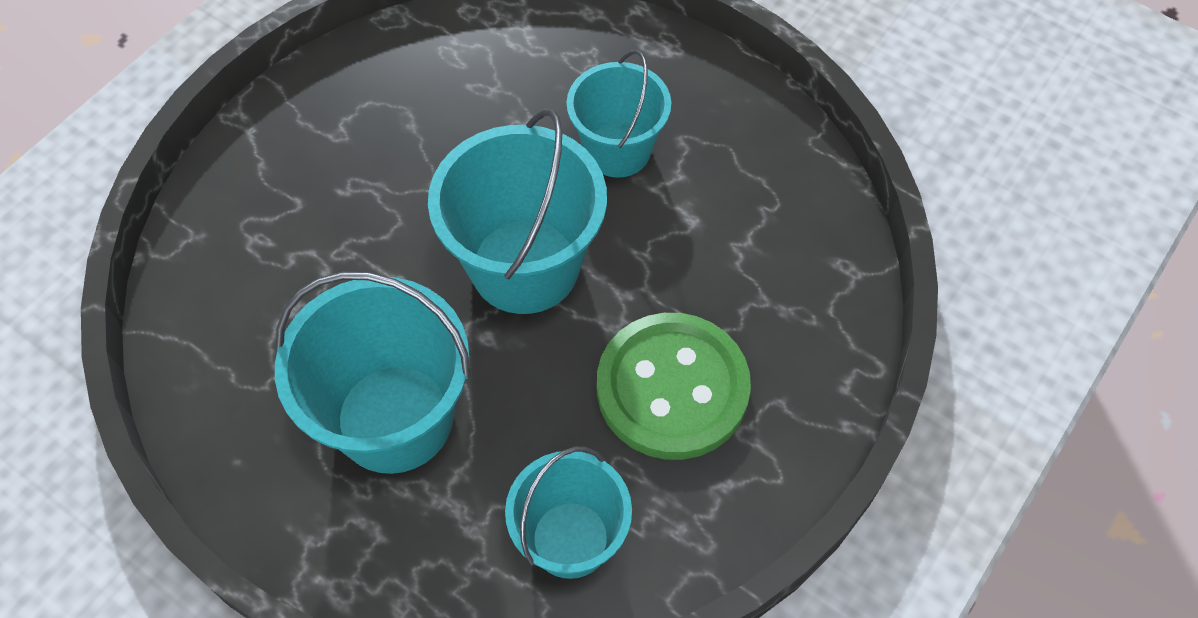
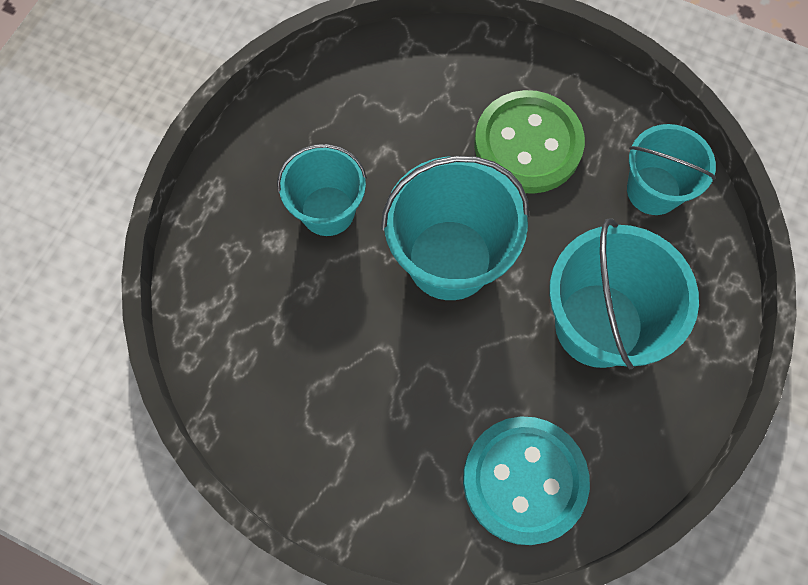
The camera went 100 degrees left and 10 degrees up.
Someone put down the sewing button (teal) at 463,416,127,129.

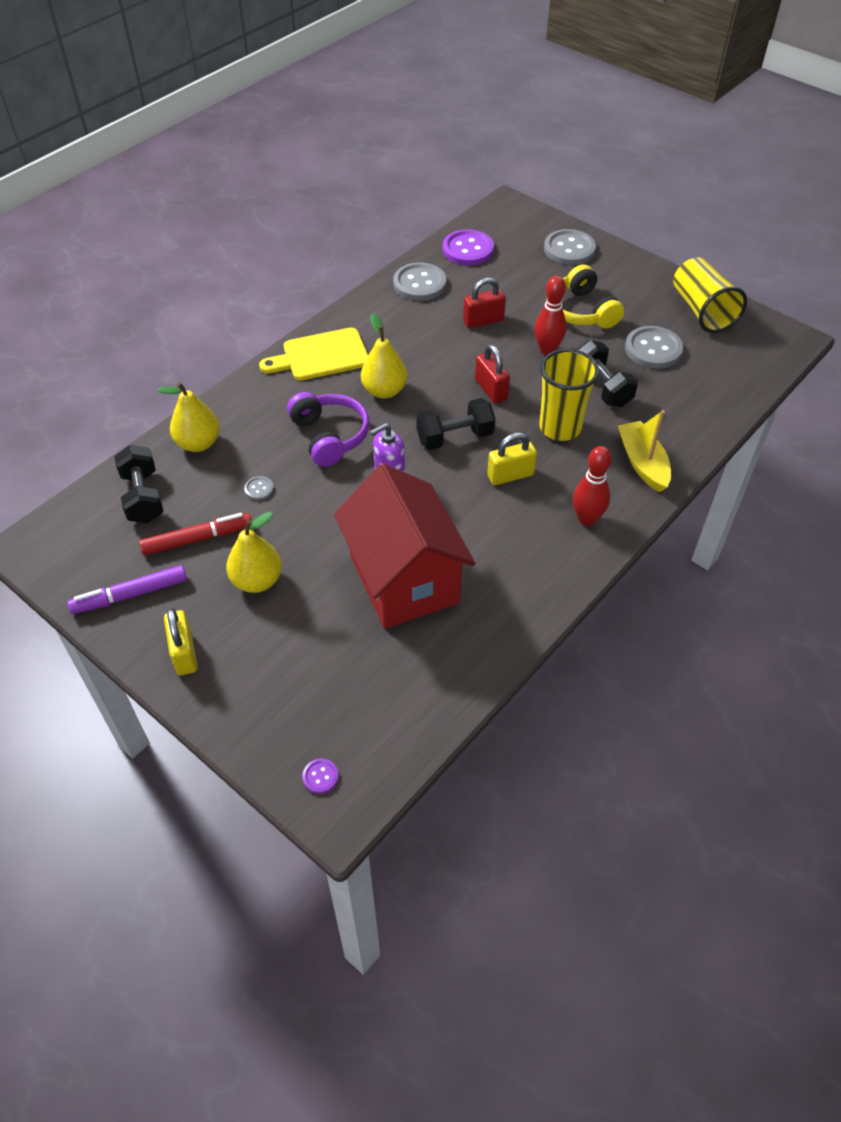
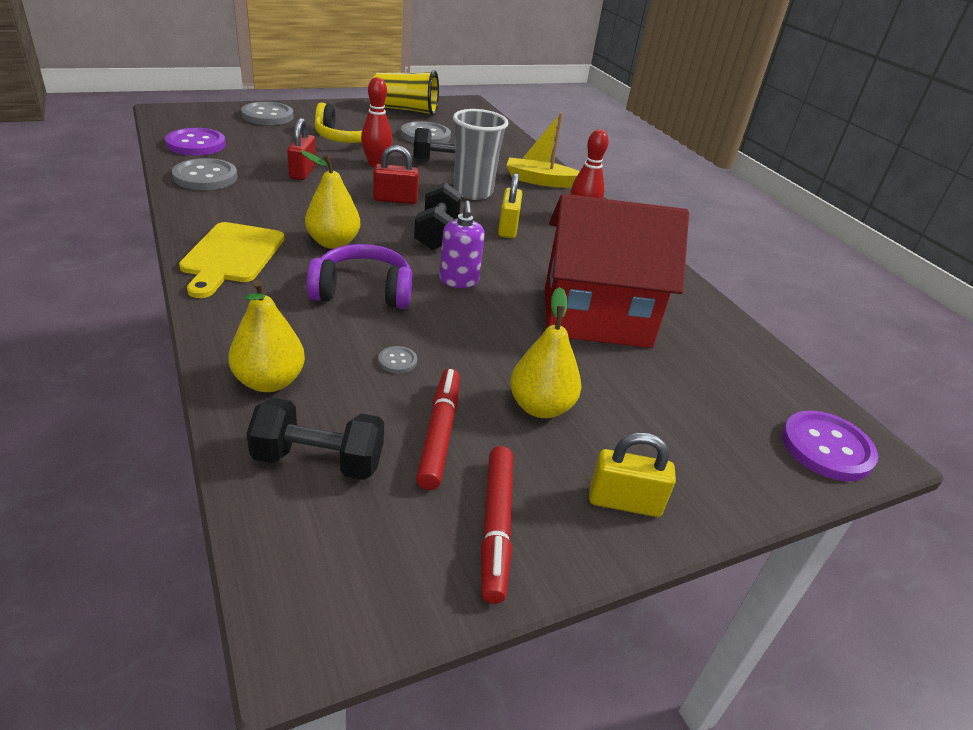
The camera went 70 degrees left and 15 degrees down.
Someone repainted the cup (golden) at 539,349,61,92, which became the cup (ash-grey) at 453,109,56,91.
Someone repainted the felt pen (royal purple) at 67,565,120,49, which became the felt pen (red) at 481,446,32,158.
Someone scaled the sewing button (royal purple) at 302,758,37,36 by 2.19.

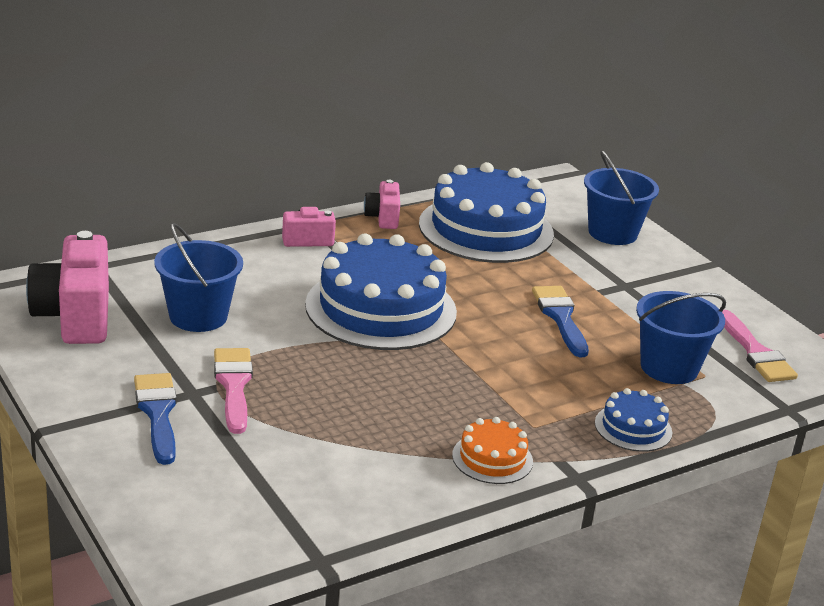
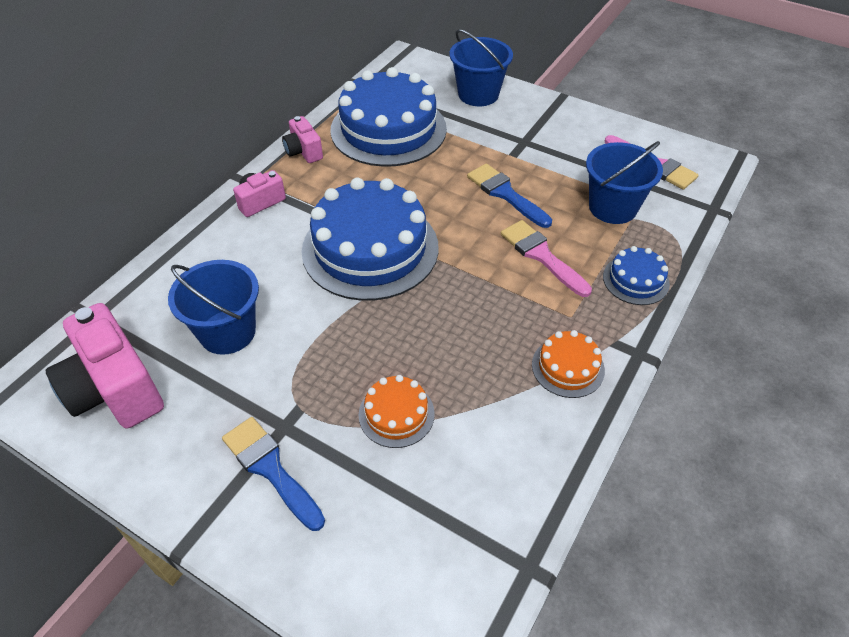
The camera went 25 degrees left and 20 degrees up.
Someone put down the gateau (orange) at 359,375,76,73.
Someone carried the paint brush (rose-pink) from 214,348,39,86 to 501,220,91,77.

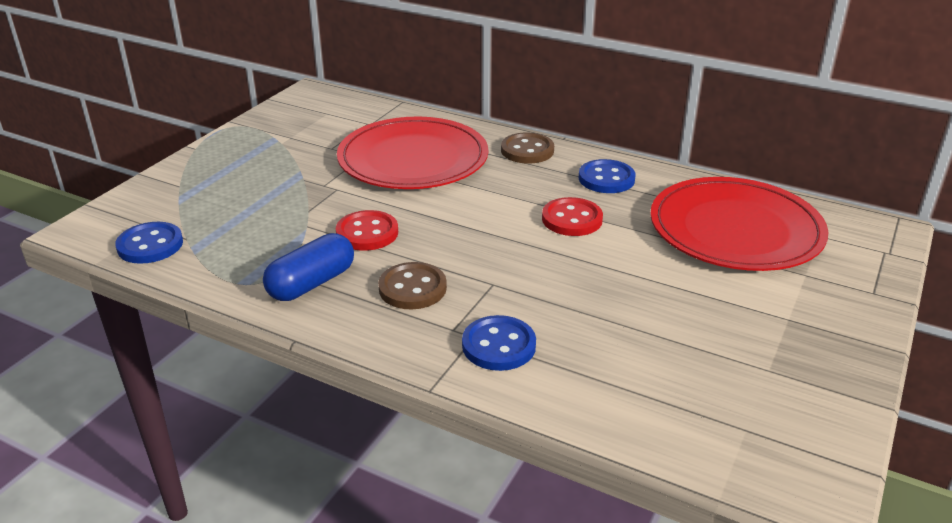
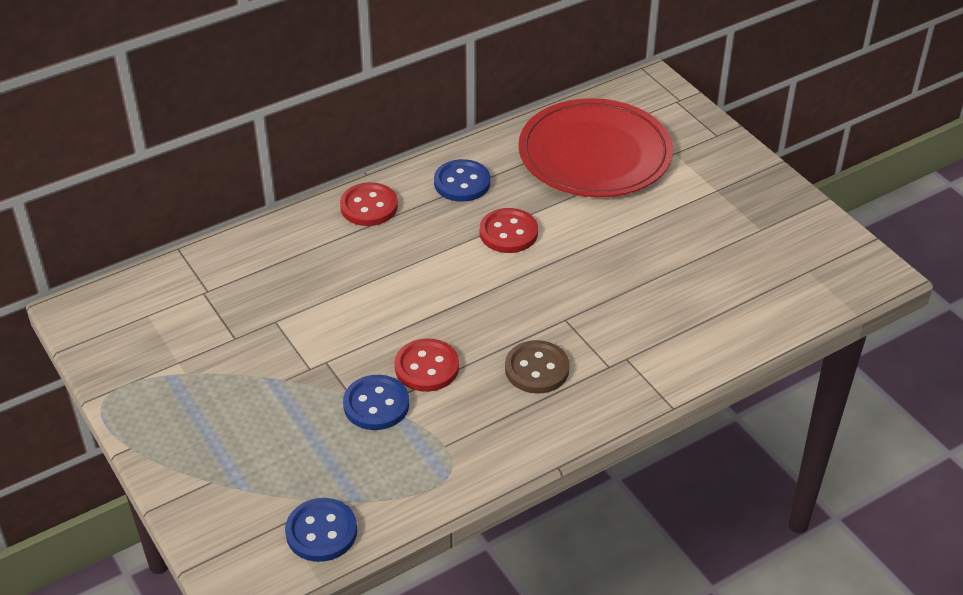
The camera went 60 degrees left and 10 degrees up.
Someone repainted the sewing button (russet) at 501,133,53,31, which became the sewing button (red) at 340,182,58,44.
Someone carried the sewing button (cobalt) from 462,315,74,56 to 343,375,66,55.
Someone took away the capsule (cobalt) at 263,233,91,68.
Someone took away the dinner plate (red) at 337,117,151,72.

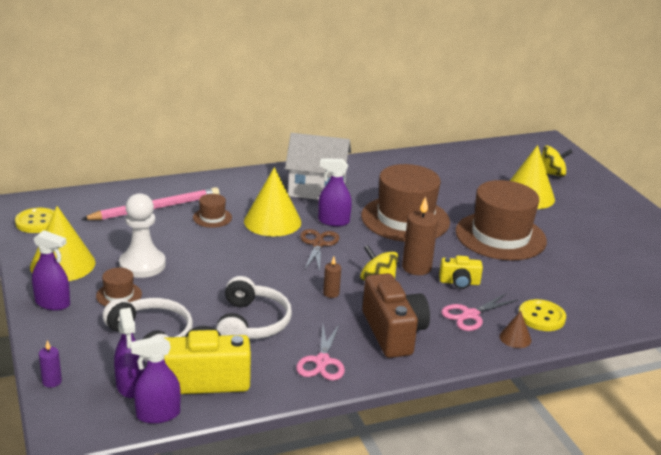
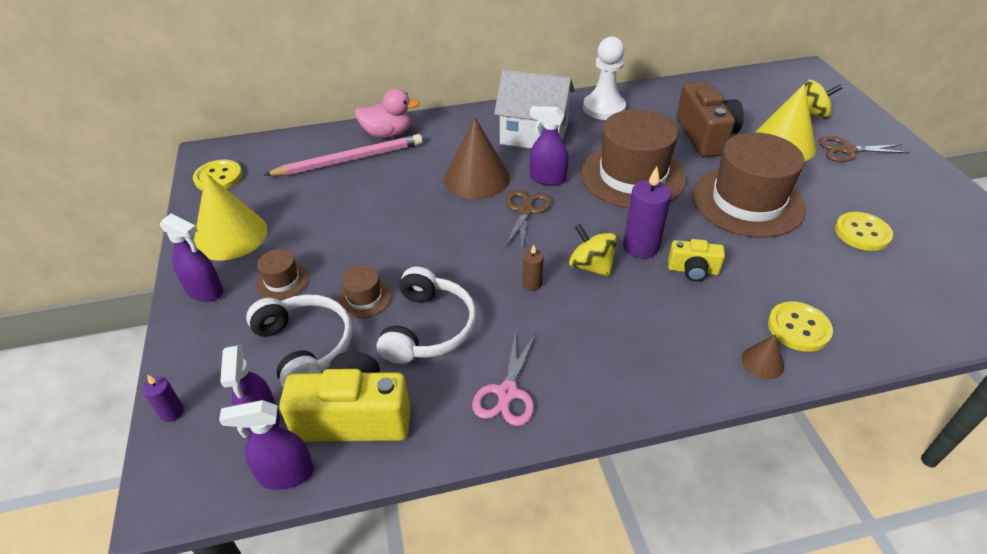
The camera went 10 degrees right and 15 degrees up.
Someone carried the top hat (russet) from 193,194,39,34 to 337,265,55,53.
Someone put down the rubber duck (rose-pink) at 355,88,65,50.
Someone repainted the cone shape (golden) at 244,167,57,70, which became the cone shape (russet) at 445,118,65,81.
Someone carried the pawn (pure white) from 119,193,47,85 to 583,36,43,84.
Someone repainted the wax candle (russet) at 402,196,36,79, which became the wax candle (royal purple) at 623,167,48,92.
Someone carried the compact camera (russet) from 362,273,68,85 to 677,81,67,76.
Someone put down the scissors (russet) at 818,136,91,26.
Someone put down the sewing button (golden) at 835,212,58,39.
Someone took away the scissors (rose-pink) at 441,293,77,38.

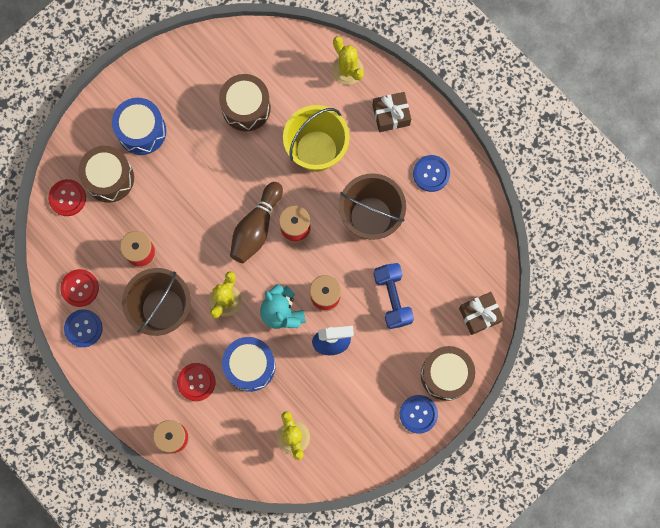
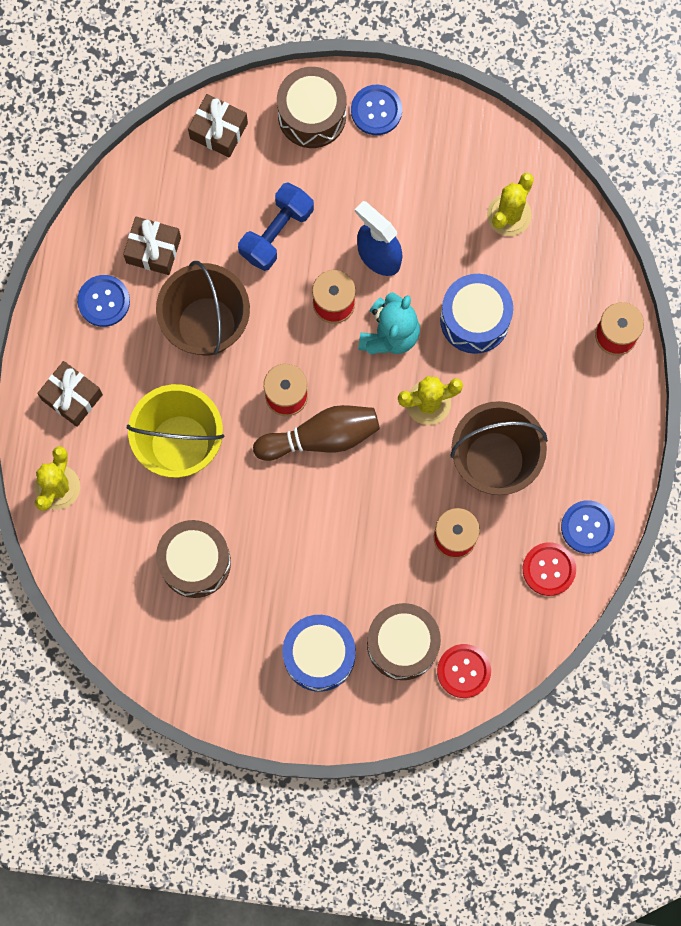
The camera went 130 degrees left and 0 degrees up.
Someone put down the gift (russet) at 123,217,58,58.
Someone took away the sewing button (red) at 177,363,39,38.

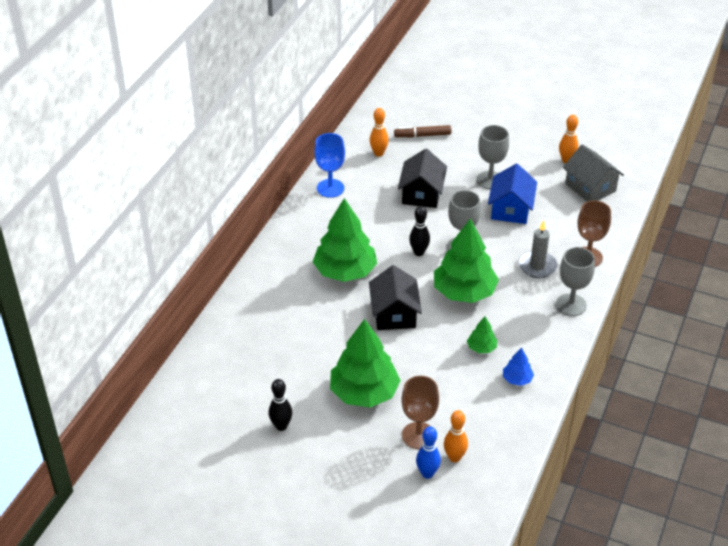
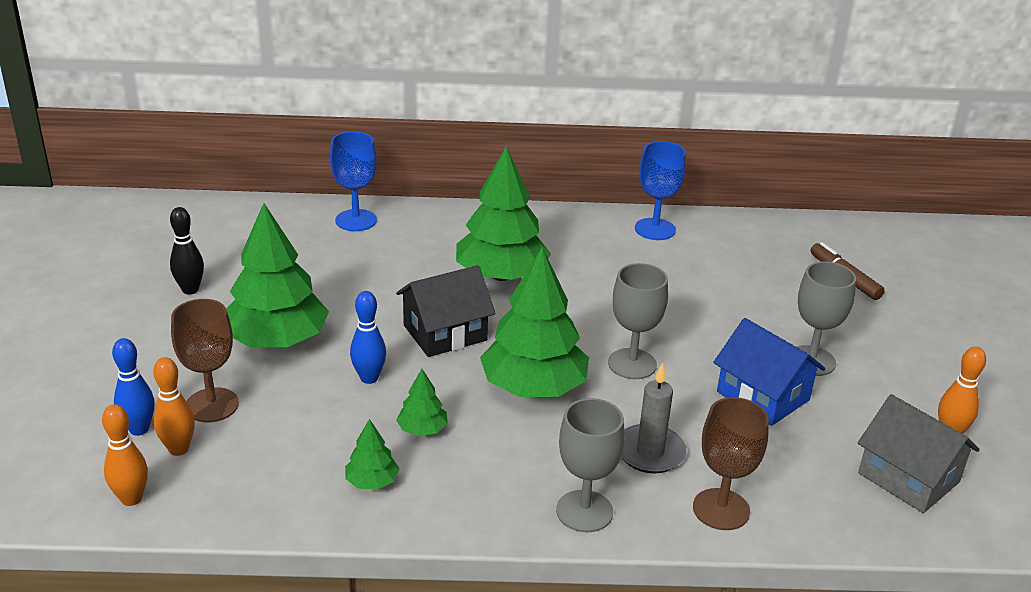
The camera went 65 degrees right and 10 degrees down.
Someone carried the bowling pin (orange) from 370,108,19,49 to 102,404,46,102.
Someone put down the chalice (cobalt) at 330,131,47,100.
Someone repainted the toy tree (cobalt) at 503,347,31,39, which became the toy tree (leaf-green) at 345,419,54,71.
Someone put down the bowling pin (cobalt) at 350,291,36,93.
Someone rotated the cottage (cobalt) at 488,164,49,60 by 60 degrees clockwise.
Someone rotated the cottage (ash-grey) at 563,144,61,58 by 75 degrees counterclockwise.
Someone took away the cottage (black) at 398,149,49,59.
Someone took away the bowling pin (black) at 409,206,21,50.

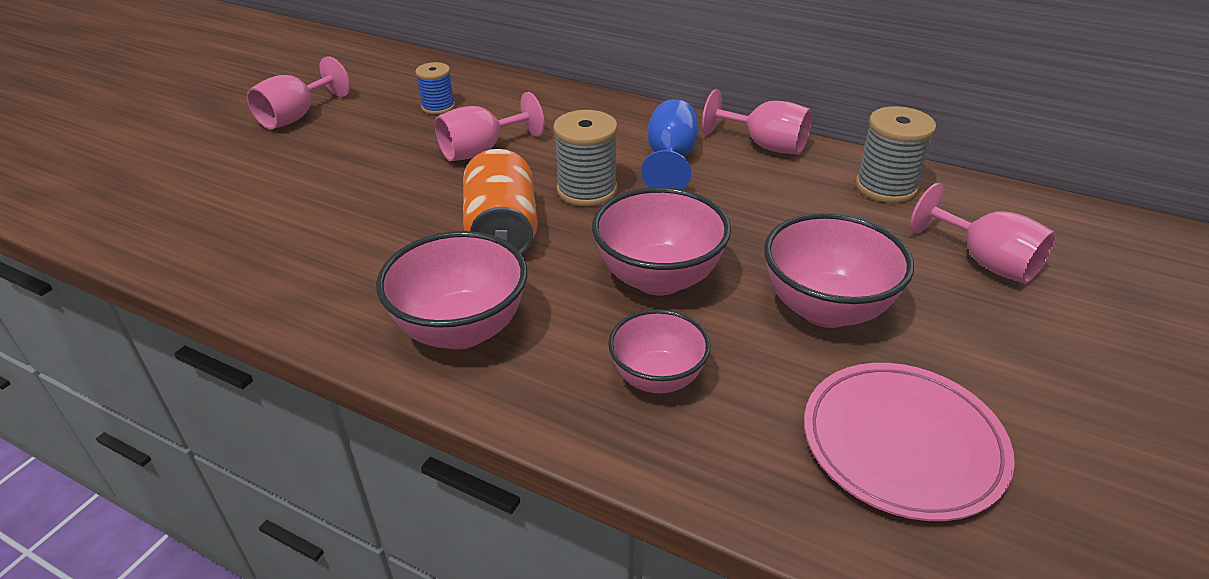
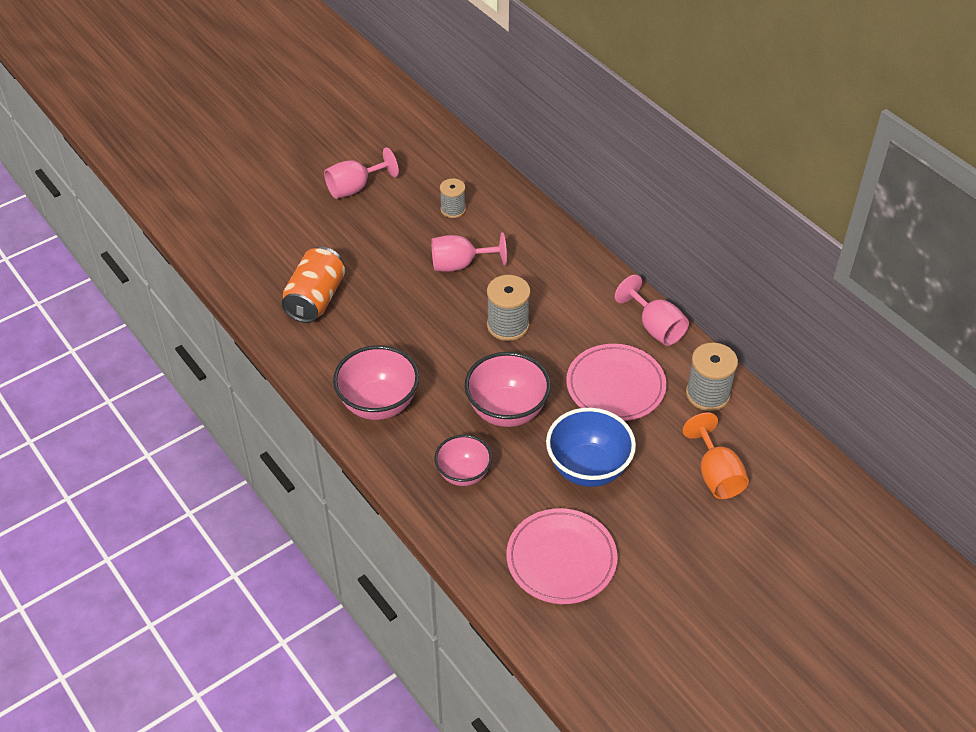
The camera went 25 degrees right and 10 degrees up.
Someone carried the can (orange) from 463,149,75,105 to 281,247,64,76.
Someone repainted the reel of thread (cobalt) at 415,62,40,53, which became the reel of thread (ash-grey) at 440,178,26,40.
Someone repainted the bowl (rose-pink) at 764,213,150,115, which became the bowl (cobalt) at 546,408,90,79.
Someone put down the dinner plate (rose-pink) at 566,344,100,77.
Someone repainted the chalice (rose-pink) at 910,183,146,101, which became the chalice (orange) at 682,412,67,87.
Someone took away the chalice (cobalt) at 641,99,58,90.

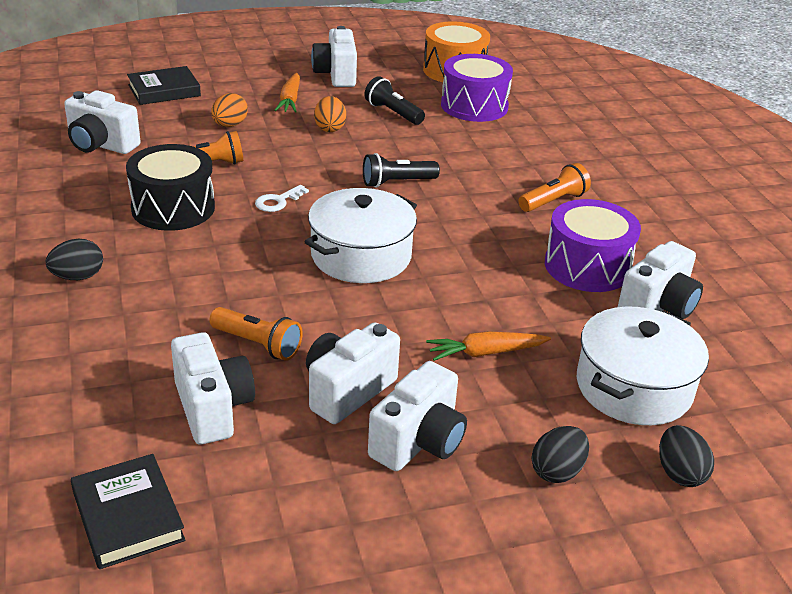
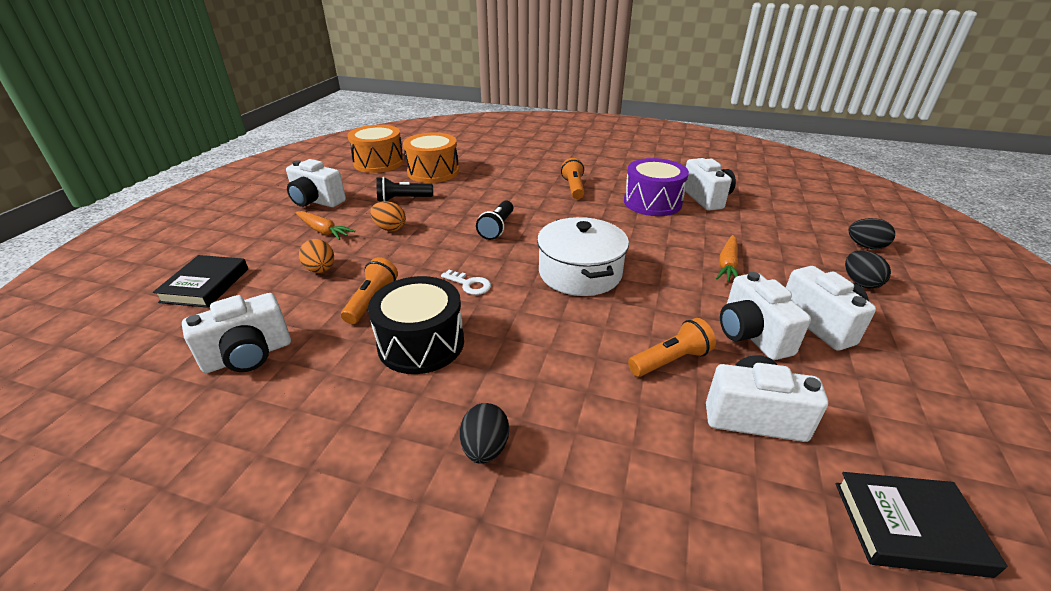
The camera went 55 degrees left and 0 degrees up.
Someone repainted the drum (royal purple) at 441,54,72,68, which became the drum (orange) at 403,132,56,51.
Someone rotated the latchkey (pure white) at 255,185,54,27 by 45 degrees counterclockwise.
Someone took away the pot (pure white) at 577,306,132,119.

